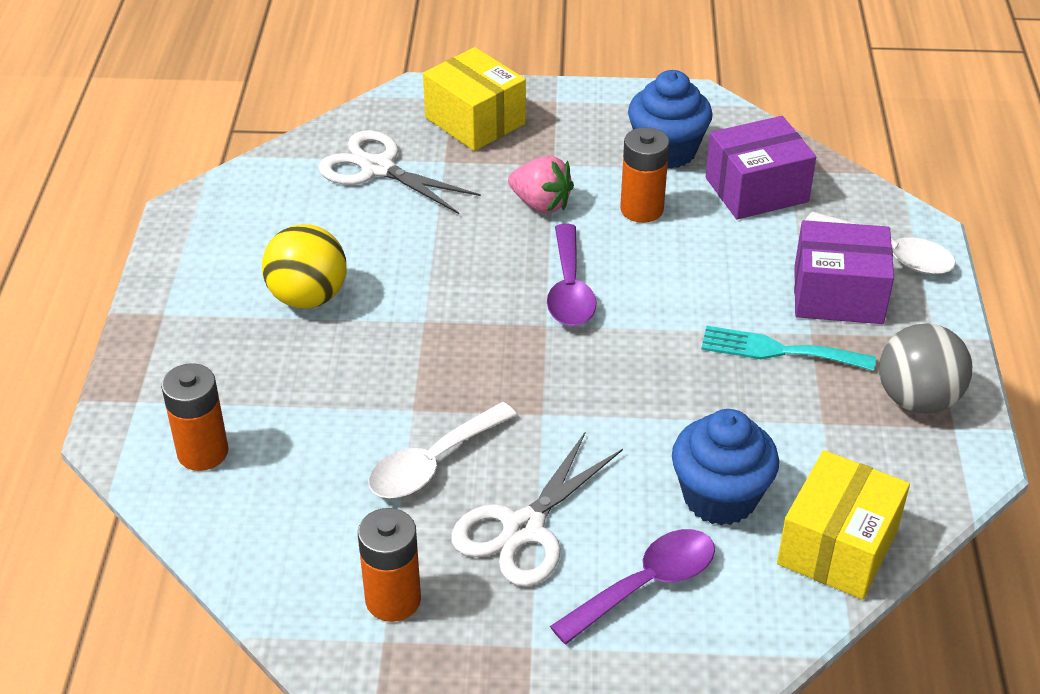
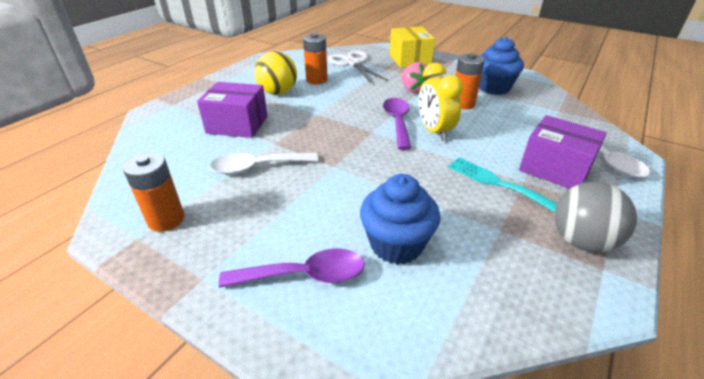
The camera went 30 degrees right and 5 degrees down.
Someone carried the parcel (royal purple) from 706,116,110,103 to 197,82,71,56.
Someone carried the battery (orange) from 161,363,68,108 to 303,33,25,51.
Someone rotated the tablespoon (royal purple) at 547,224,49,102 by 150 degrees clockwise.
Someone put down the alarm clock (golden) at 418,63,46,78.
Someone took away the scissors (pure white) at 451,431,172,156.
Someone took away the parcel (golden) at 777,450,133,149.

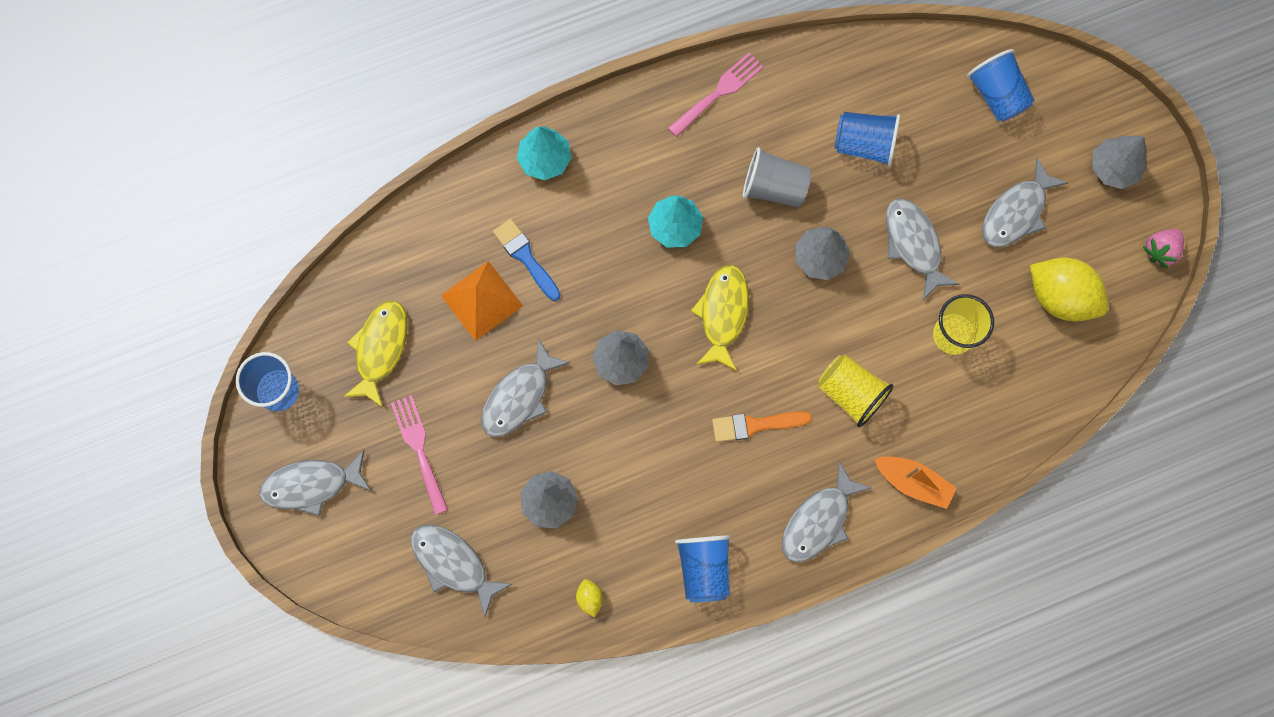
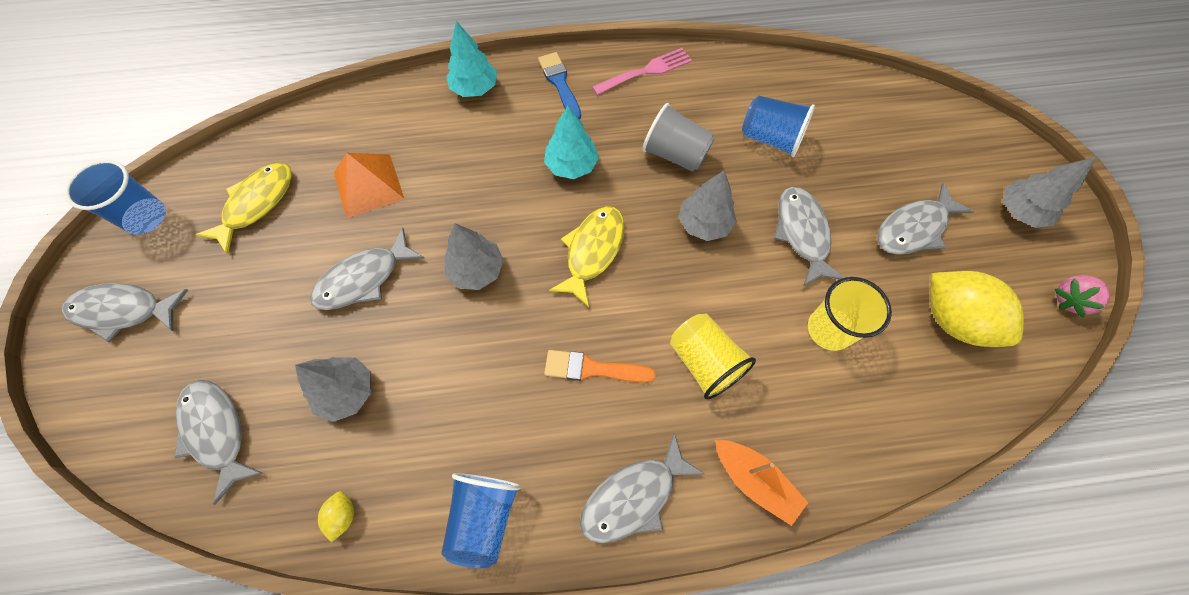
The camera went 15 degrees right and 10 degrees down.
Someone carried the paint brush (cobalt) from 493,219,68,82 to 538,52,43,68.
Someone took away the fork (rose-pink) at 391,395,57,120.
Someone took away the cup (cobalt) at 967,49,68,72.

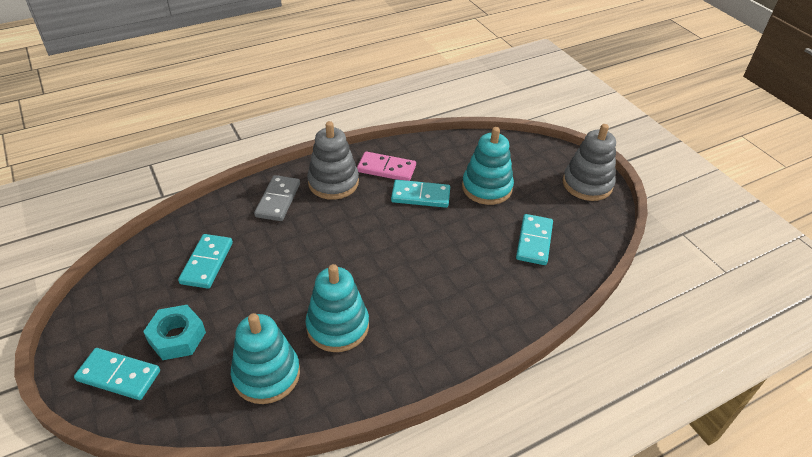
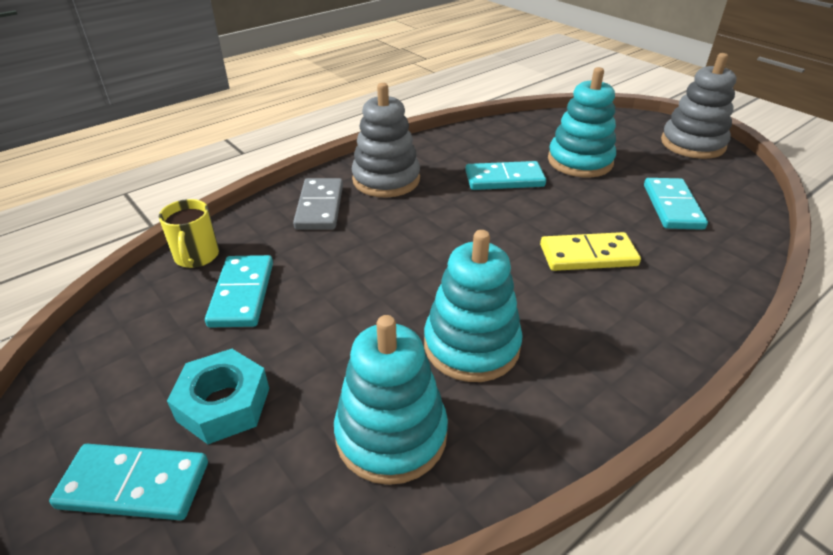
The camera went 10 degrees left and 5 degrees down.
Someone put down the coffee mug (golden) at 159,199,60,69.
Someone put down the domino tile (golden) at 540,232,101,39.
Someone took away the domino tile (rose-pink) at 357,151,59,30.

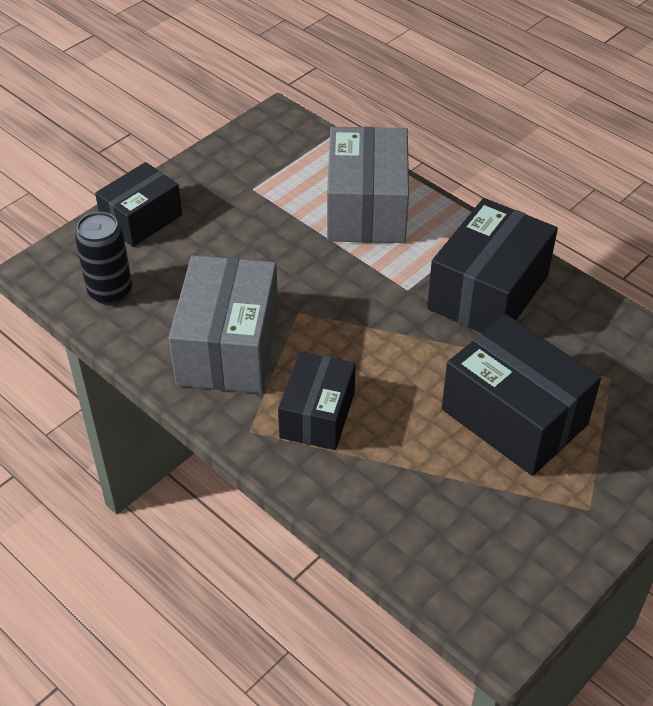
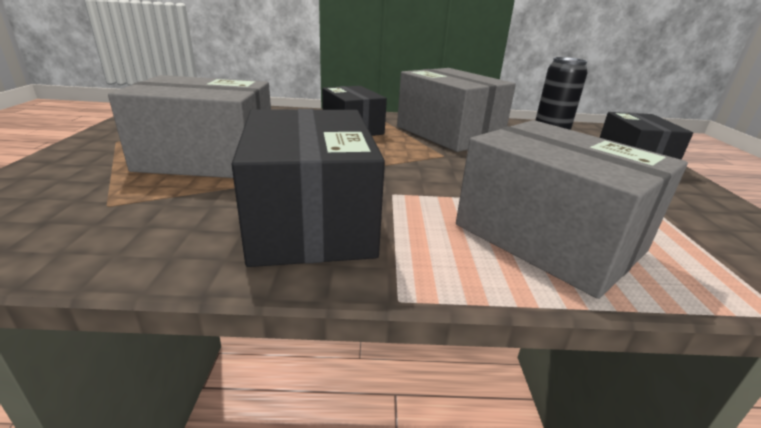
The camera went 135 degrees right and 20 degrees down.
Someone repainted the parcel (black) at 442,314,159,162, which became the parcel (ash-grey) at 108,75,163,103.

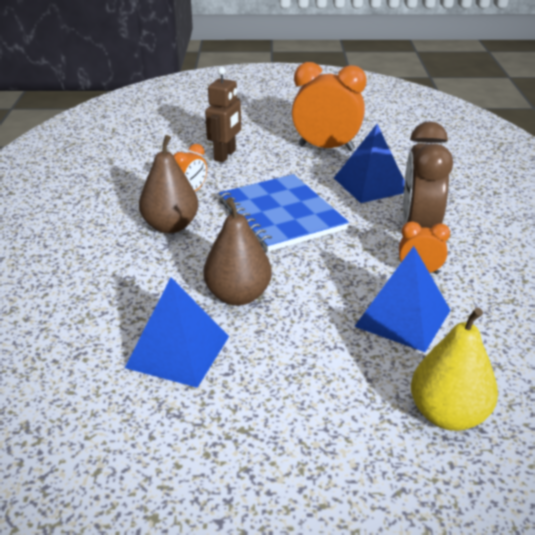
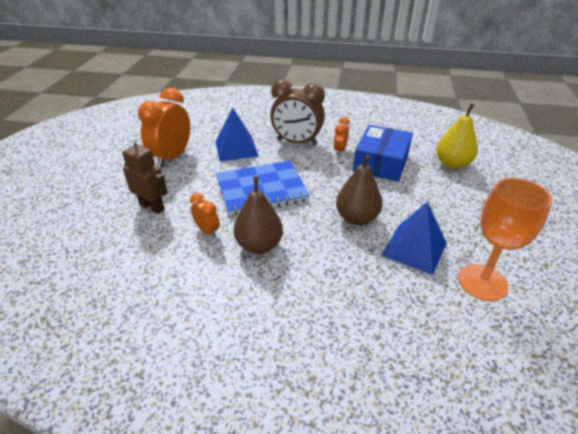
The camera went 80 degrees left and 5 degrees up.
Someone swapped the pyramid (cobalt) at 354,246,97,106 for the parcel (cobalt) at 353,125,60,57.
Someone put down the chalice (orange) at 458,178,94,123.

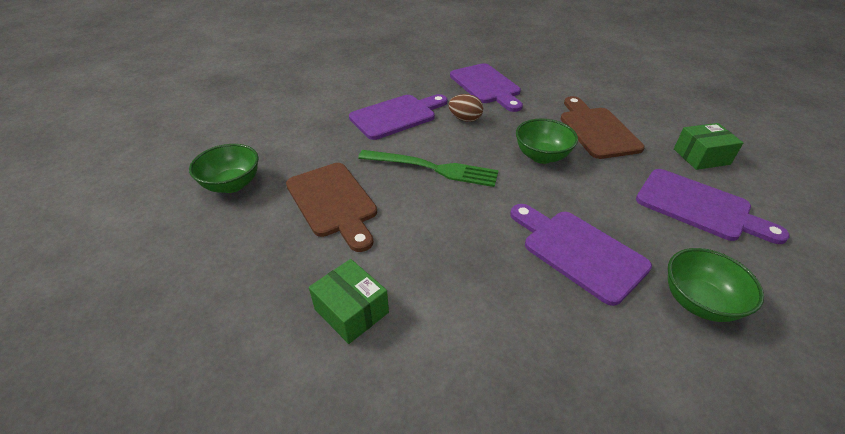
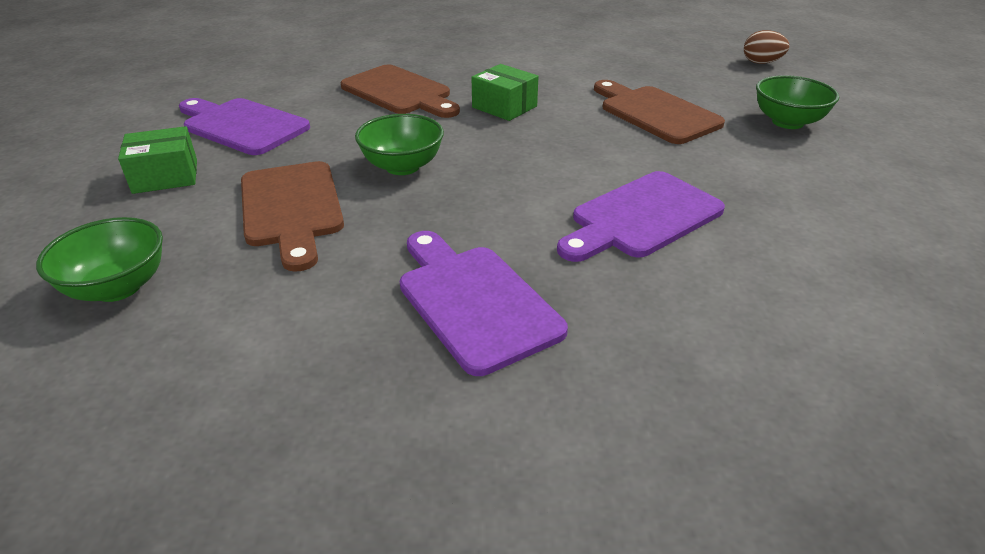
The camera went 175 degrees right and 5 degrees down.
Someone carried the bowl (leaf-green) from 668,248,96,74 to 36,217,127,85.
Someone repainted the cutting board (royal purple) at 510,204,142,102, which became the cutting board (russet) at 340,64,120,54.
Someone carried the parcel (leaf-green) from 309,259,80,85 to 471,64,68,57.
Someone carried the toy egg (russet) from 448,94,35,28 to 744,30,45,34.
Someone took away the fork (leaf-green) at 358,150,141,37.

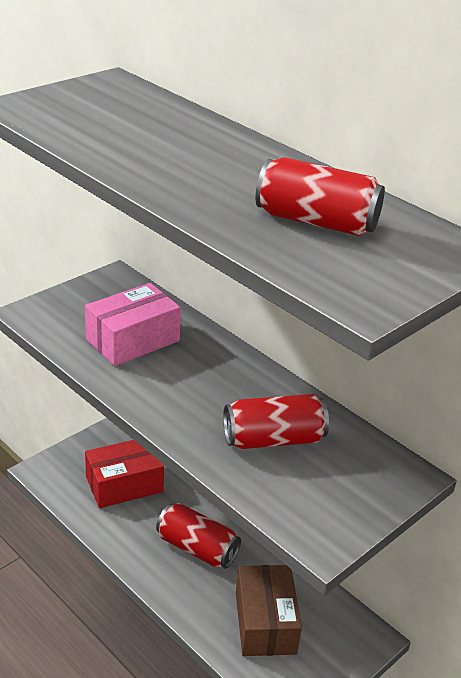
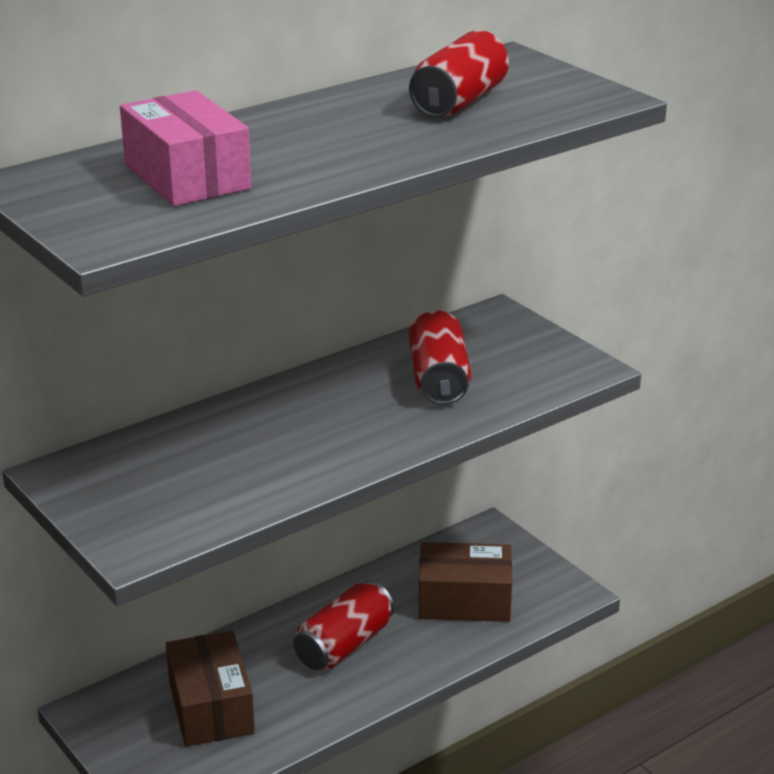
The camera went 80 degrees left and 5 degrees down.
Someone carried the parcel (rose-pink) from 85,283,96,83 to 120,90,131,116.
Someone repainted the parcel (red) at 85,440,79,68, which became the parcel (russet) at 166,630,89,117.

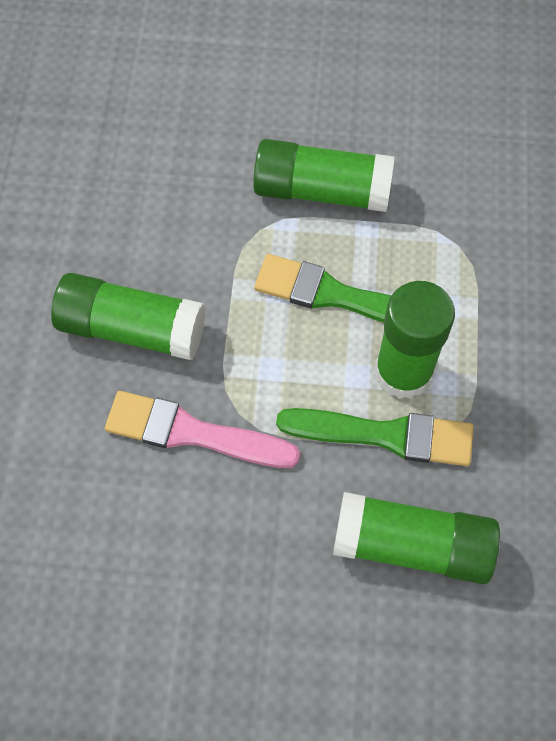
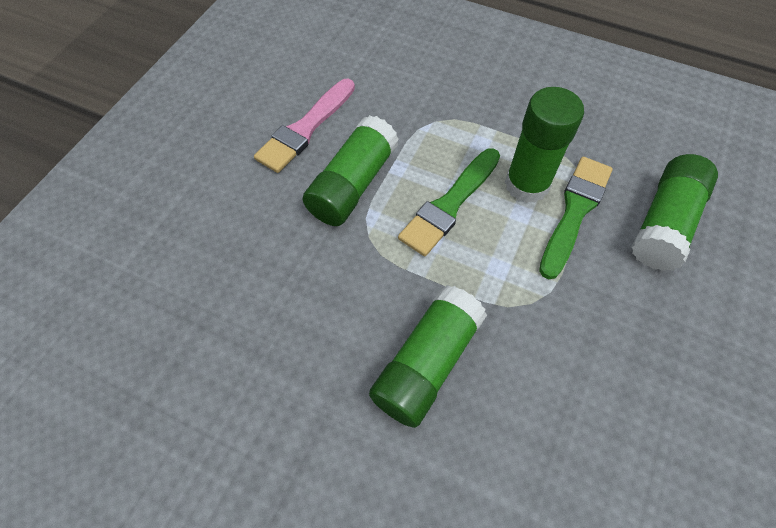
The camera went 70 degrees left and 5 degrees down.
Someone carried the paint brush (rose-pink) from 105,391,195,77 to 254,79,101,94.

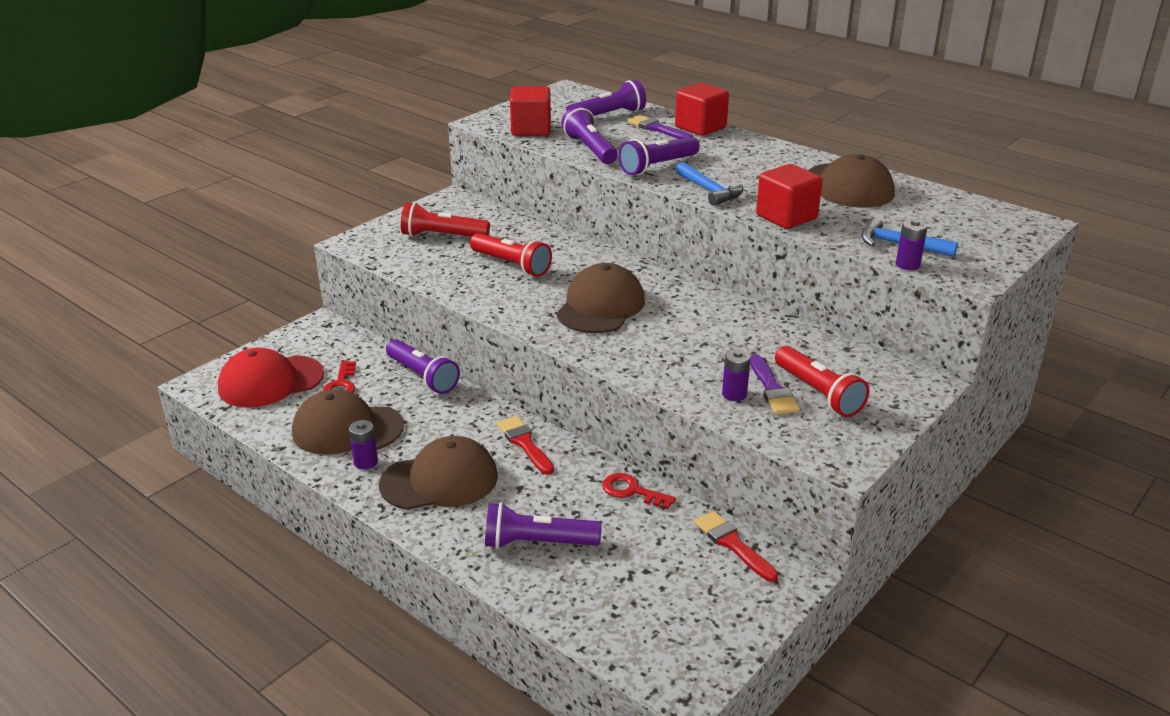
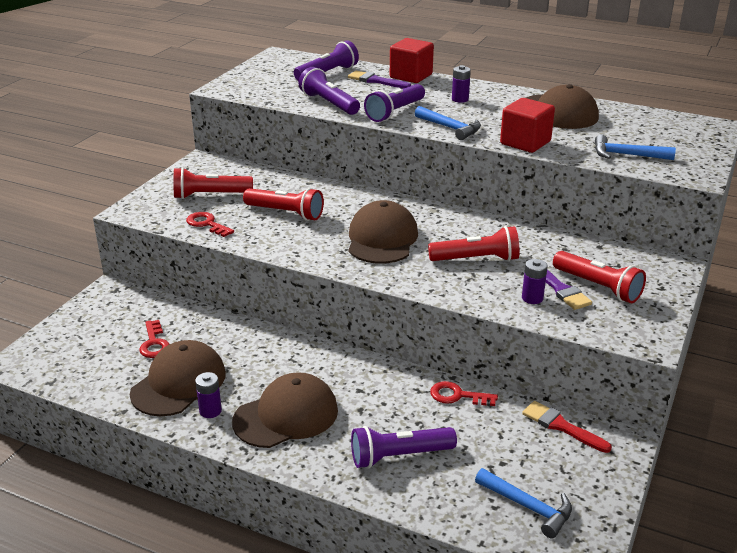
The camera went 15 degrees left and 0 degrees up.
Someone rotated the peaked cap (russet) at 292,390,112,65 by 135 degrees clockwise.
Someone put down the latchkey (red) at 186,212,48,25.
Someone put down the torch (red) at 428,226,91,35.
Someone carried the battery (royal purple) from 896,219,32,51 to 452,65,19,38.
Someone put down the claw hammer (cobalt) at 475,468,97,70.
Someone took away the peaked cap (red) at 218,348,106,60.
Someone took away the torch (royal purple) at 386,339,74,55.
Someone took away the paint brush (red) at 497,416,57,59.
Someone took away the solid cube (red) at 510,86,41,50.

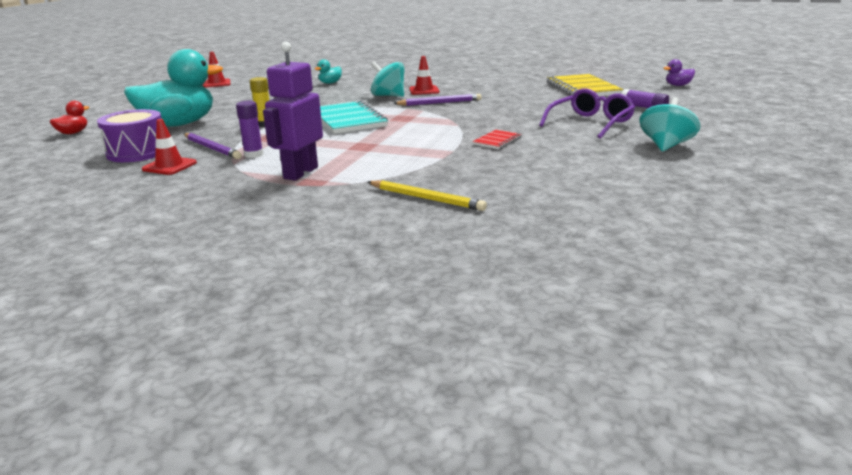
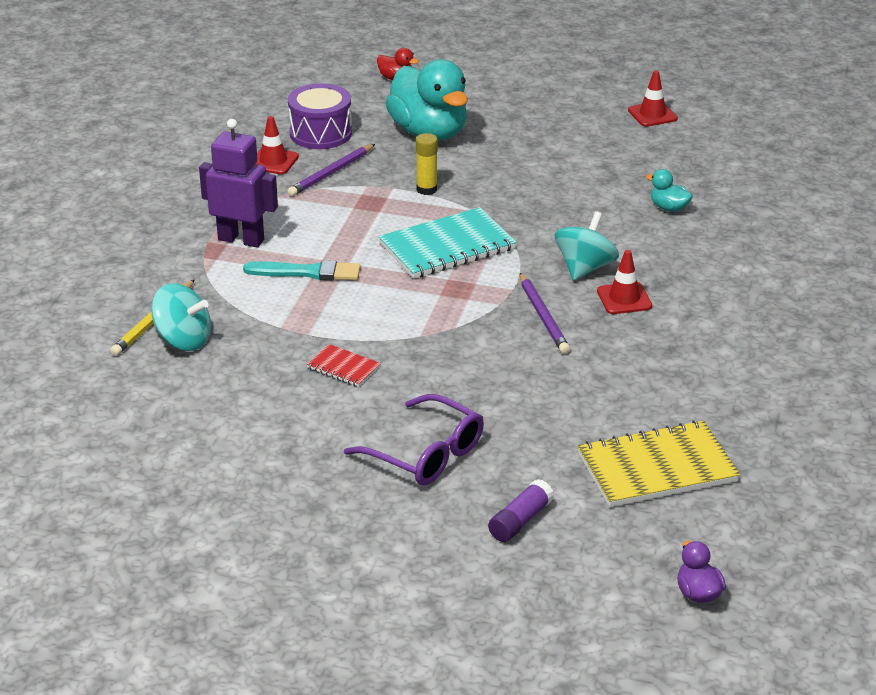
The camera went 85 degrees right and 10 degrees up.
Someone carried the toy top (teal) from 639,97,61,54 to 151,283,60,68.
Someone put down the paint brush (teal) at 243,260,118,21.
Someone took away the glue (royal purple) at 236,101,27,57.

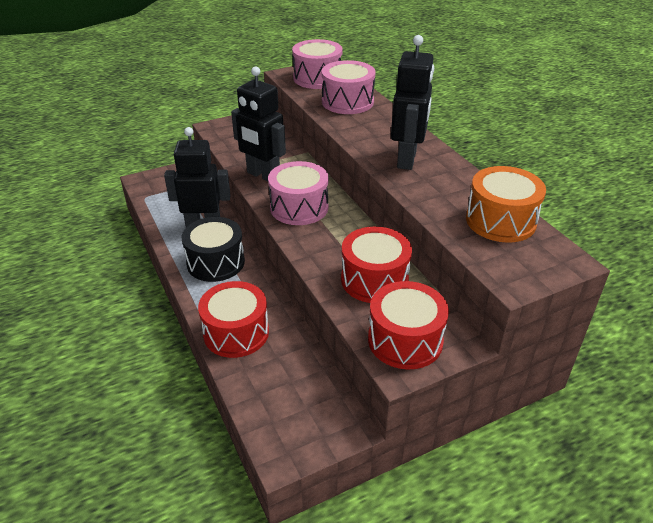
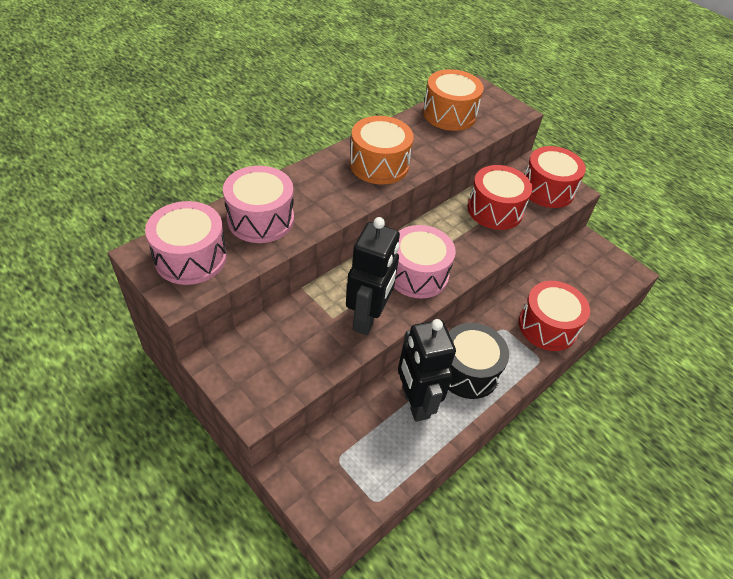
The camera went 110 degrees left and 10 degrees up.
Someone swapped the robot (black) at 391,35,43,135 for the drum (orange) at 350,116,64,69.

